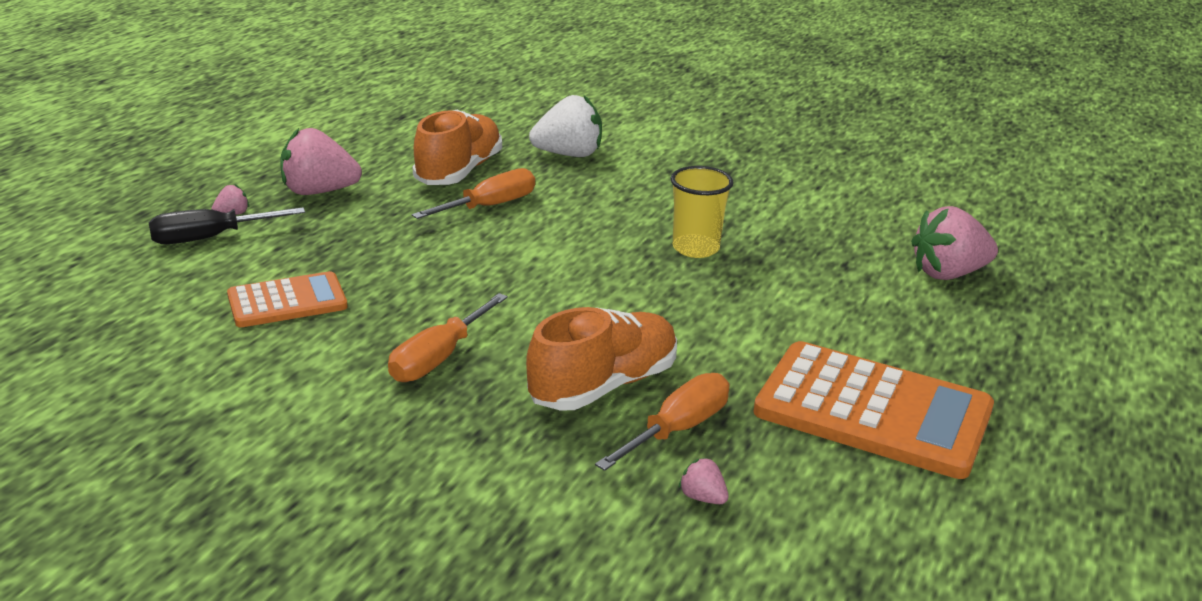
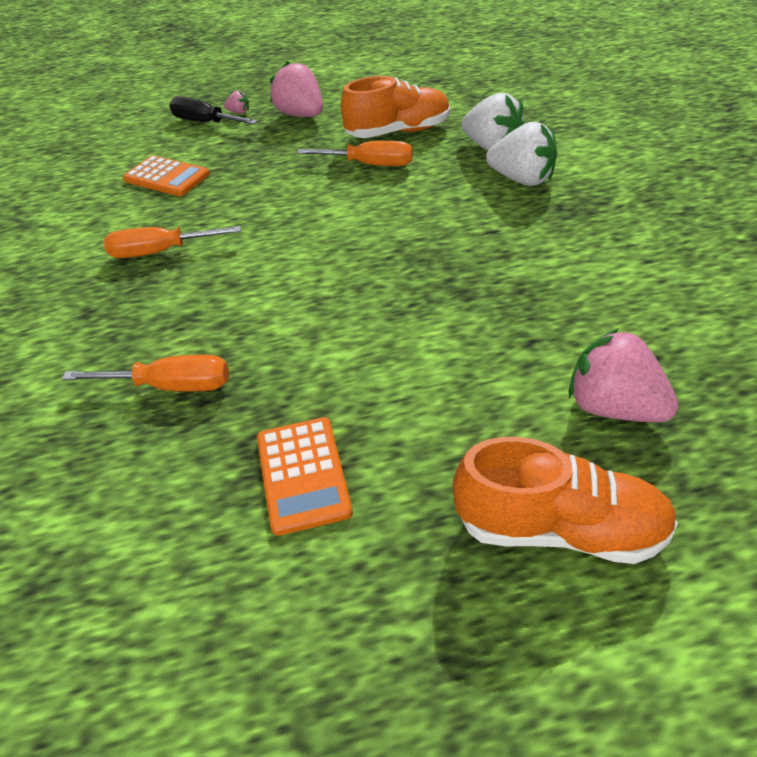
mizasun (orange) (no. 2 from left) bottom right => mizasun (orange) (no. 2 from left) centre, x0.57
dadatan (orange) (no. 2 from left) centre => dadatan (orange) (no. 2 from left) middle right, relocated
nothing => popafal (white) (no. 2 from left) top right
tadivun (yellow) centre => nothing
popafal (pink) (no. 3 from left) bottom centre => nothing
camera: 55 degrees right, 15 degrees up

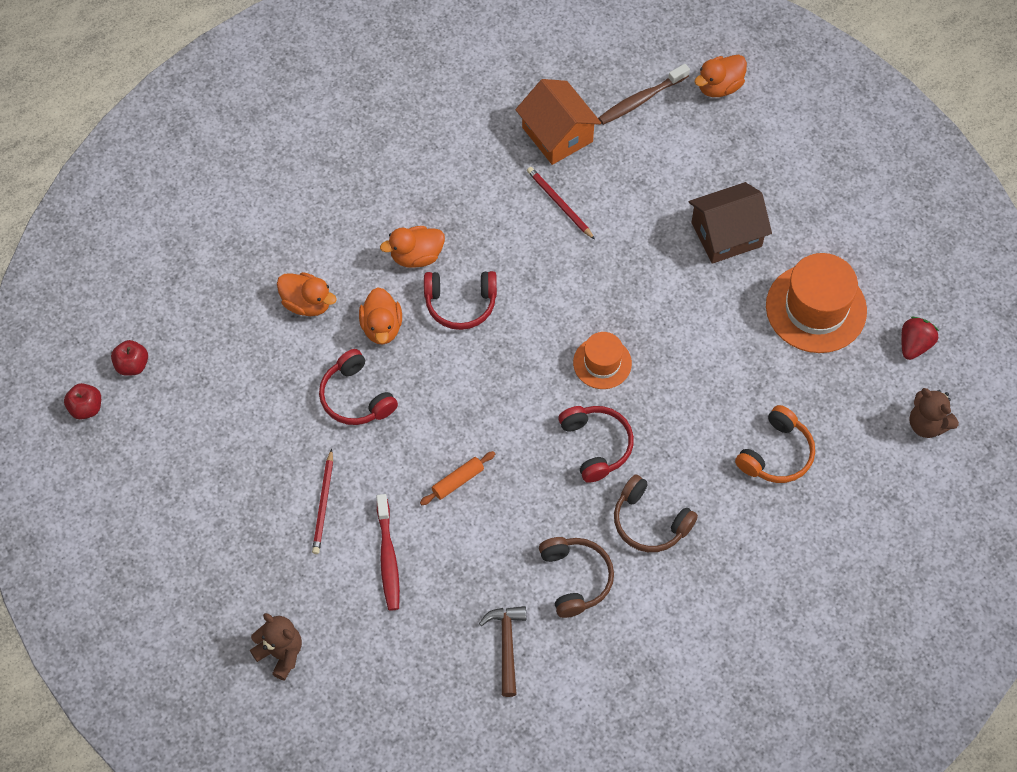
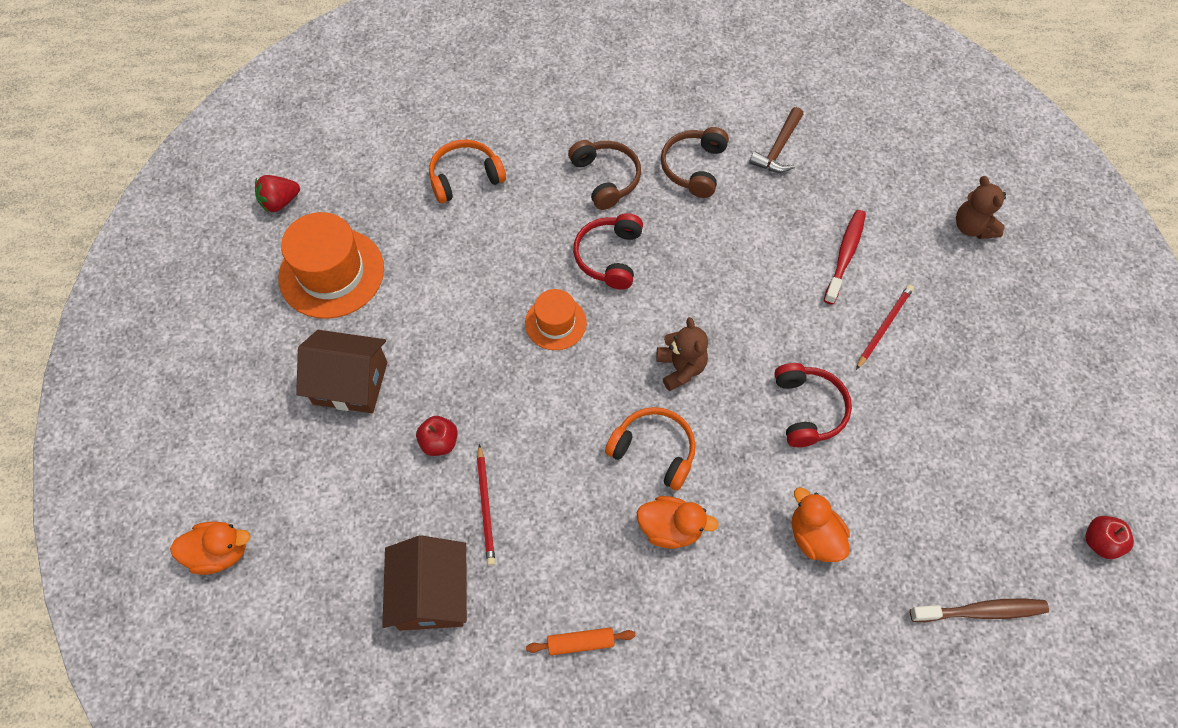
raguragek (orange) top centre => raguragek (brown) (no. 2 from left) bottom centre
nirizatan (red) (no. 2 from left in the first image) middle left => nirizatan (red) (no. 1 from left) centre, relocated
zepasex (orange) centre => zepasex (orange) bottom centre, relocated
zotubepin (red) (no. 2 from left) centre => zotubepin (orange) (no. 2 from left) centre
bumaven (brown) (no. 2 from left in the first image) middle right => bumaven (brown) (no. 1 from left) centre, relocated
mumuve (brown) top centre => mumuve (brown) bottom right, relocated
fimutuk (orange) (no. 2 from left) centre => nothing
camera: 150 degrees left, 0 degrees up

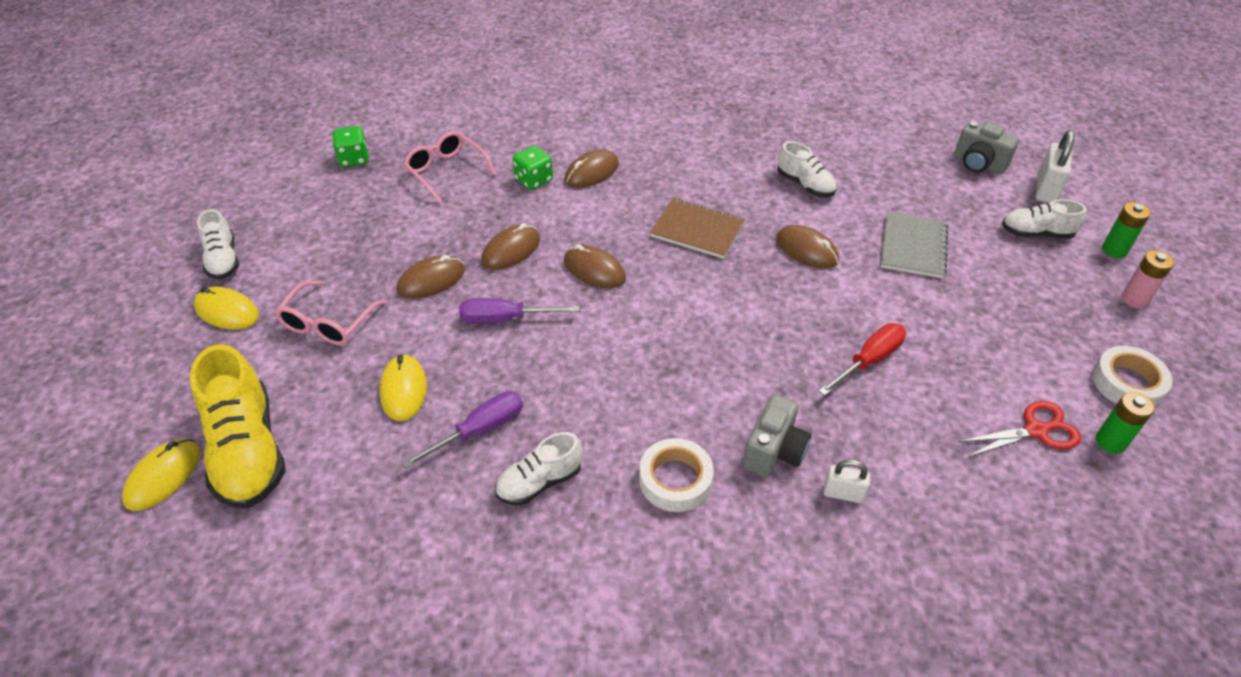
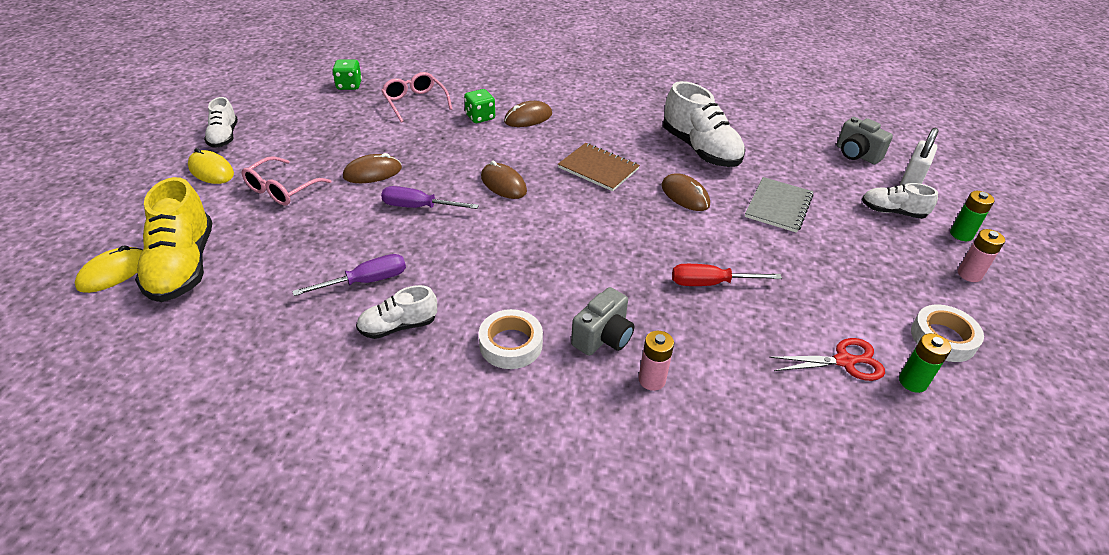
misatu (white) (no. 1 from left) bottom right => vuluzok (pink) (no. 1 from left) centre
dadatan (white) (no. 3 from left) top centre, x1.78
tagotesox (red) middle right => tagotesox (red) centre, 150 degrees counterclockwise
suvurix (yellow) (no. 3 from left) middle left => nothing
suvurix (brown) (no. 2 from left) centre => nothing
camera: 10 degrees right, 5 degrees down

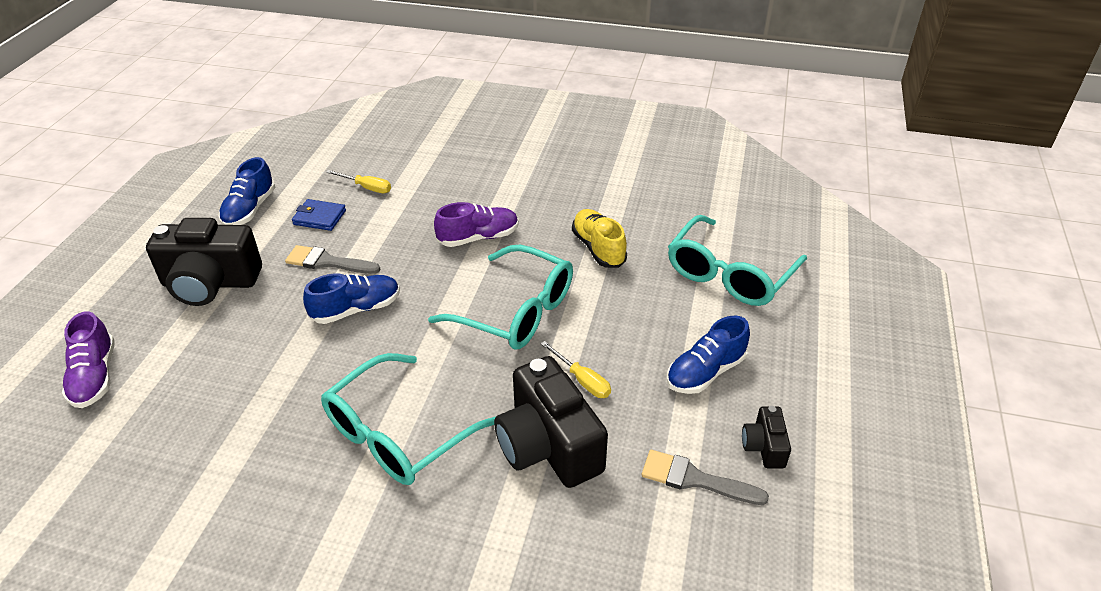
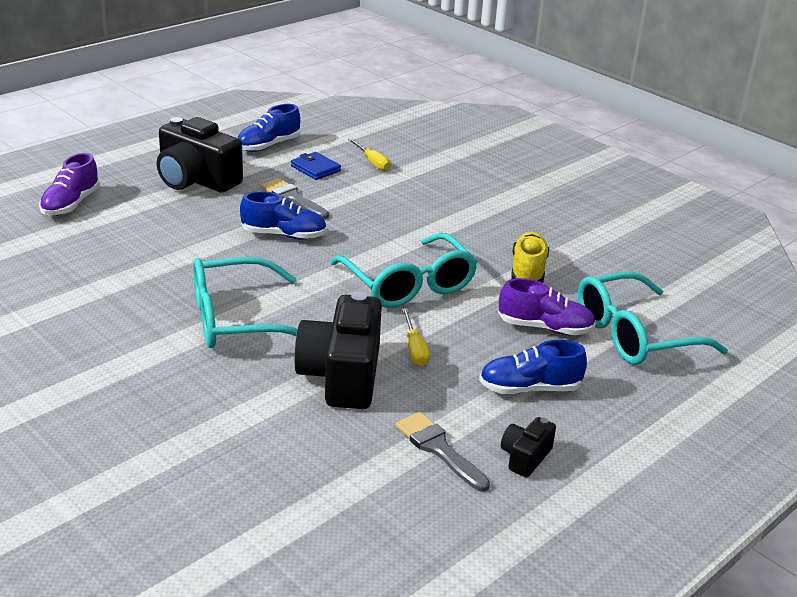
dadatan (purple) (no. 2 from left) centre => dadatan (purple) (no. 2 from left) middle right, relocated
camera: 30 degrees right, 10 degrees down

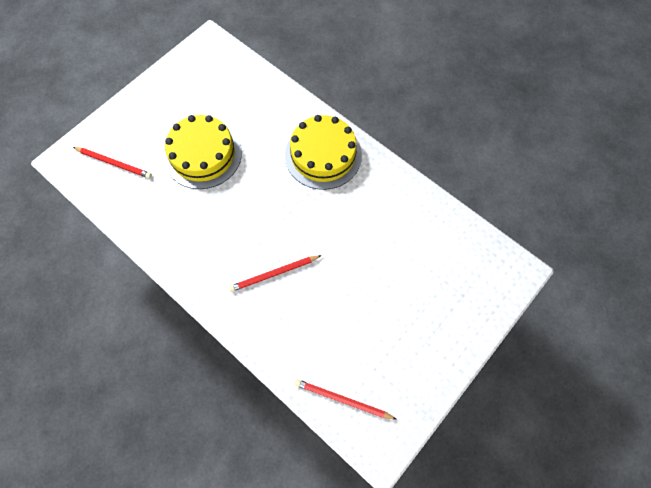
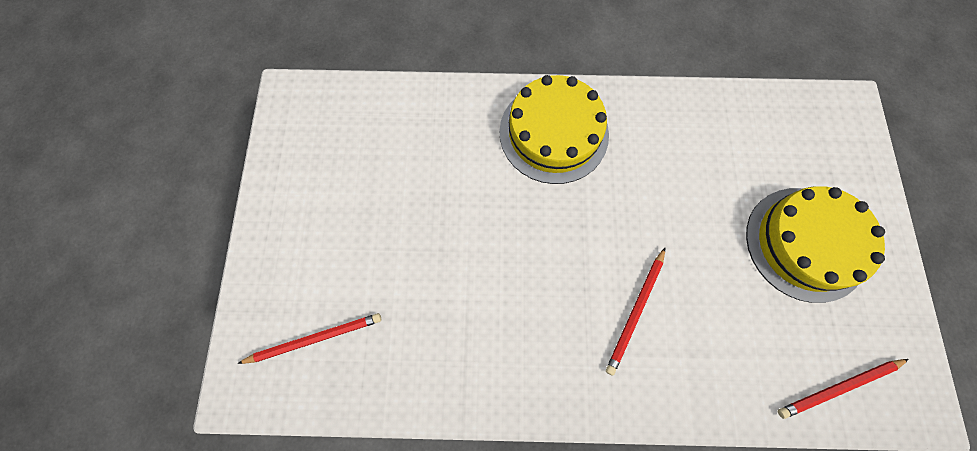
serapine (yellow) (no. 1 from left in the first image) top left => serapine (yellow) (no. 2 from left) middle right, relocated
camera: 40 degrees left, 5 degrees up

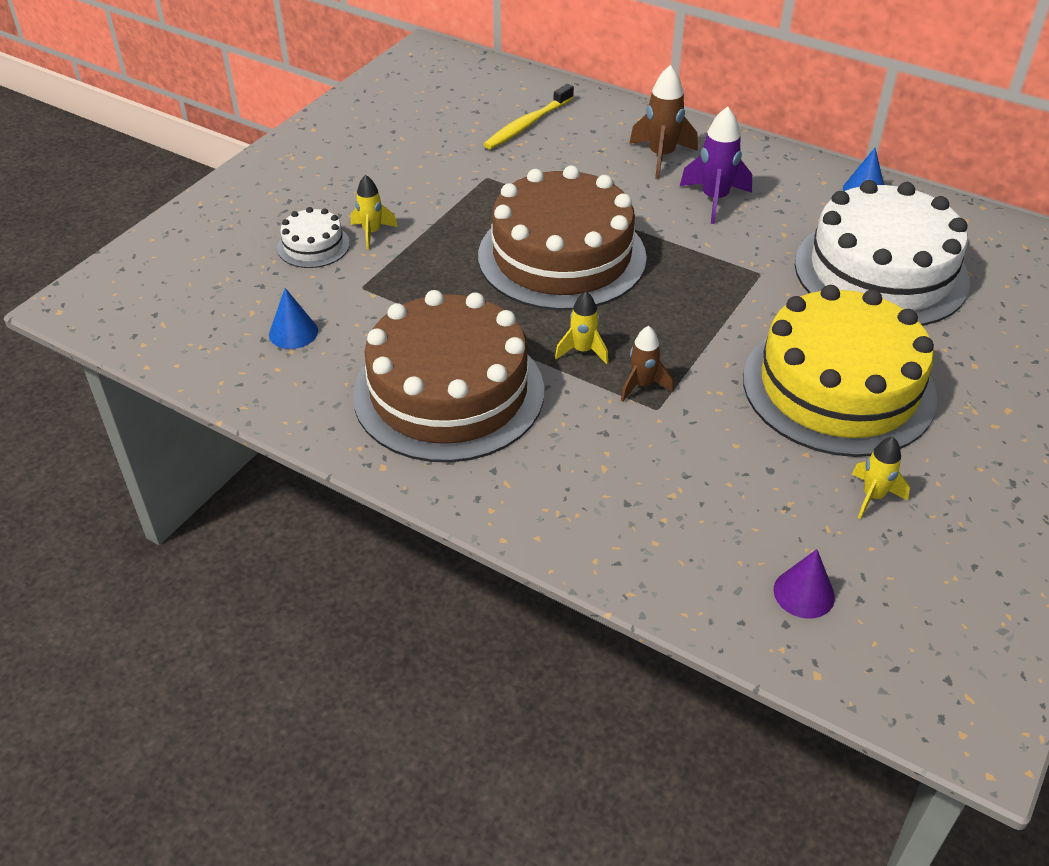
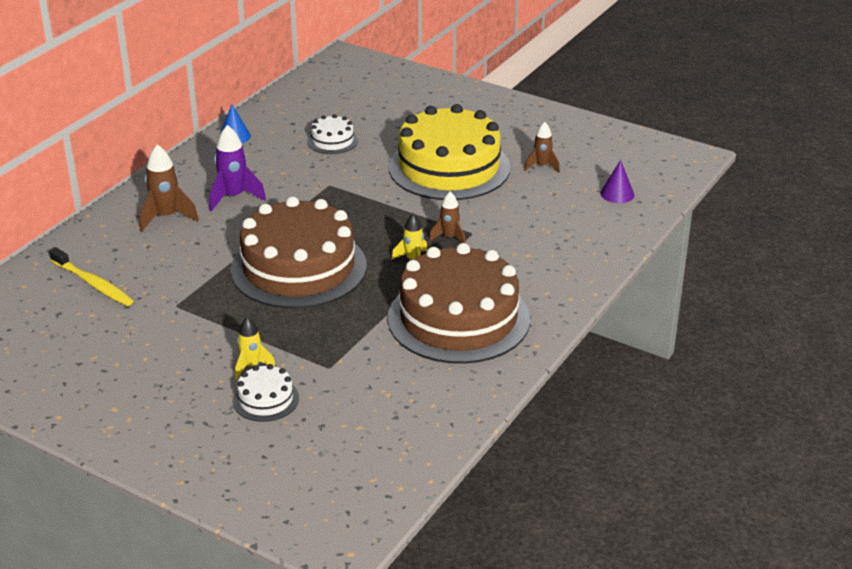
serapine (white) (no. 2 from left) top right => serapine (white) (no. 2 from left) top centre, x0.43
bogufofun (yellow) (no. 3 from left) middle right => bogufofun (brown) (no. 3 from left) top centre
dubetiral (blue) (no. 1 from left) middle left => nothing
camera: 90 degrees left, 10 degrees down

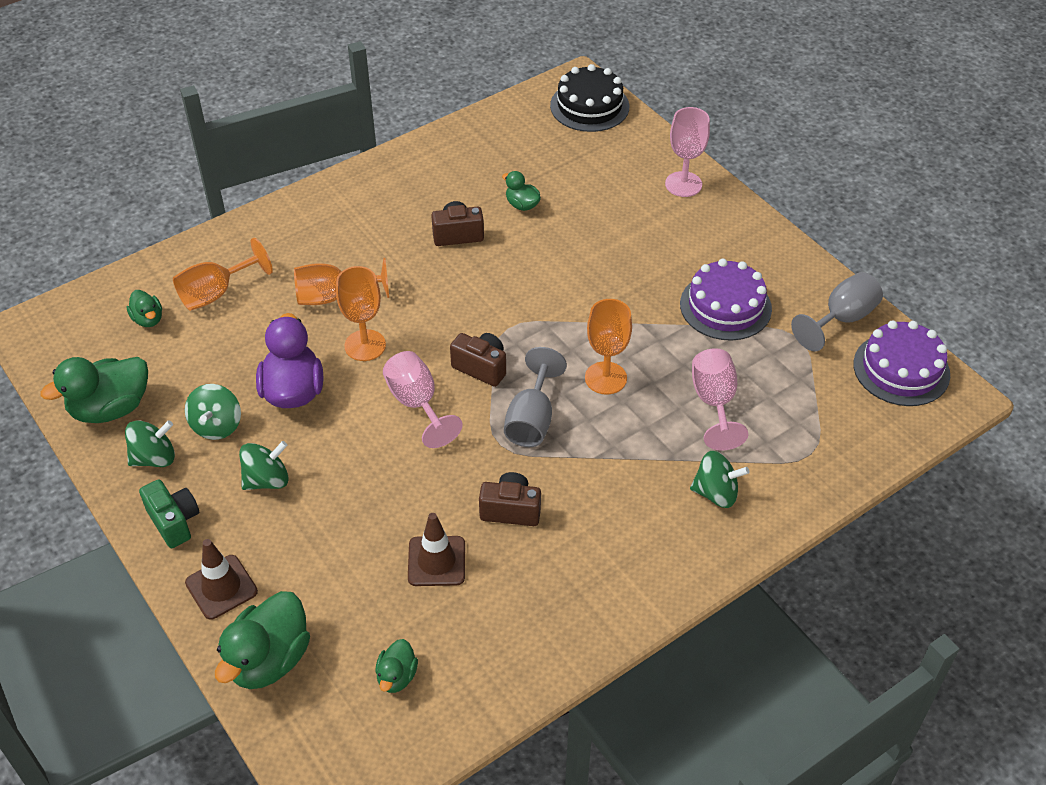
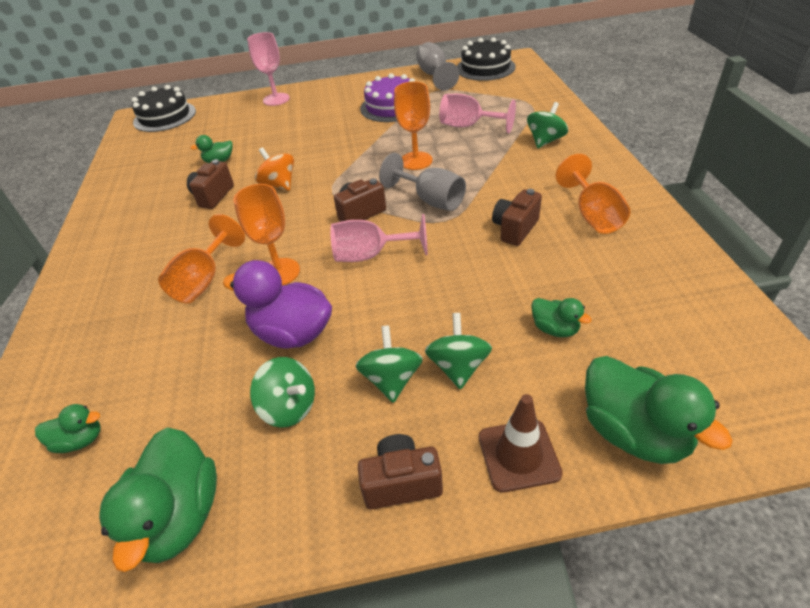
nothing => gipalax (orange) top centre
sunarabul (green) middle left => sunarabul (brown) (no. 3 from left) bottom centre
gipalax (green) (no. 1 from left in the first image) middle left => gipalax (green) (no. 3 from left) centre, relocated
serapine (purple) (no. 2 from left) middle right => serapine (black) (no. 2 from left) top centre
fimutuk (green) (no. 4 from left) bottom centre => fimutuk (green) (no. 4 from left) middle right, relocated
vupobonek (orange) (no. 1 from left in the first image) middle left => vupobonek (orange) (no. 4 from left) top right, relocated
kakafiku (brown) (no. 2 from left) bottom centre => nothing
camera: 60 degrees left, 5 degrees down

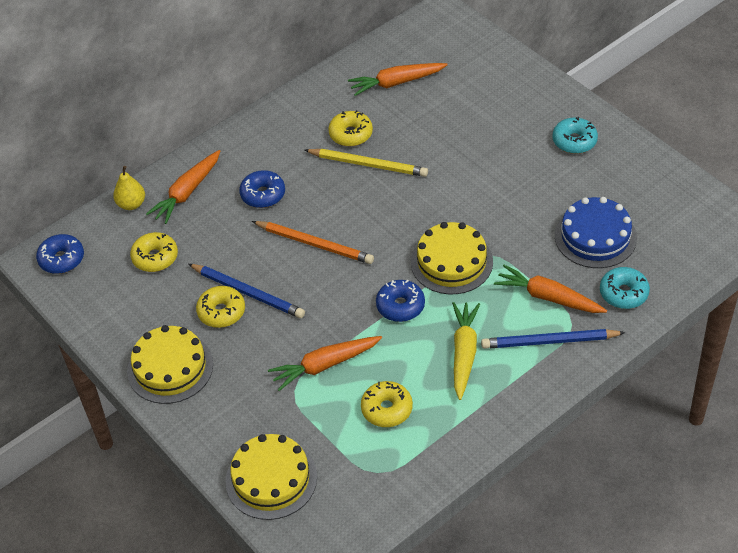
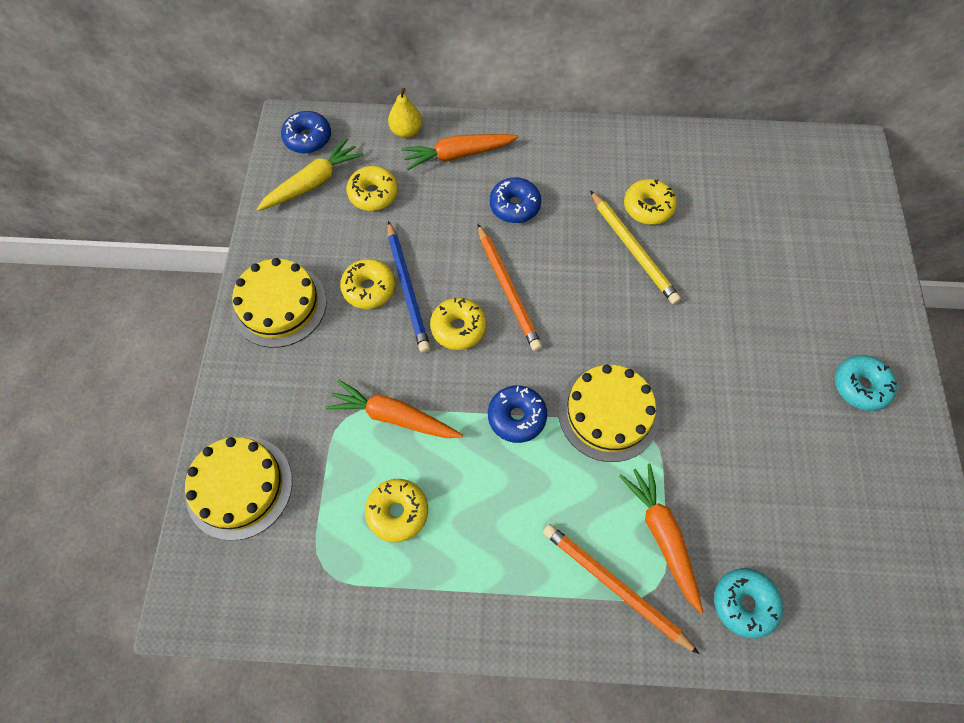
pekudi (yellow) centre => pekudi (yellow) top left, relocated
nothing => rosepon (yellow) (no. 4 from left) centre
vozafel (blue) (no. 2 from left) middle right => vozafel (orange) (no. 2 from left) bottom centre
pekudi (orange) (no. 3 from left) top centre => nothing
serapine (blue) middle right => nothing
camera: 40 degrees right, 15 degrees up

